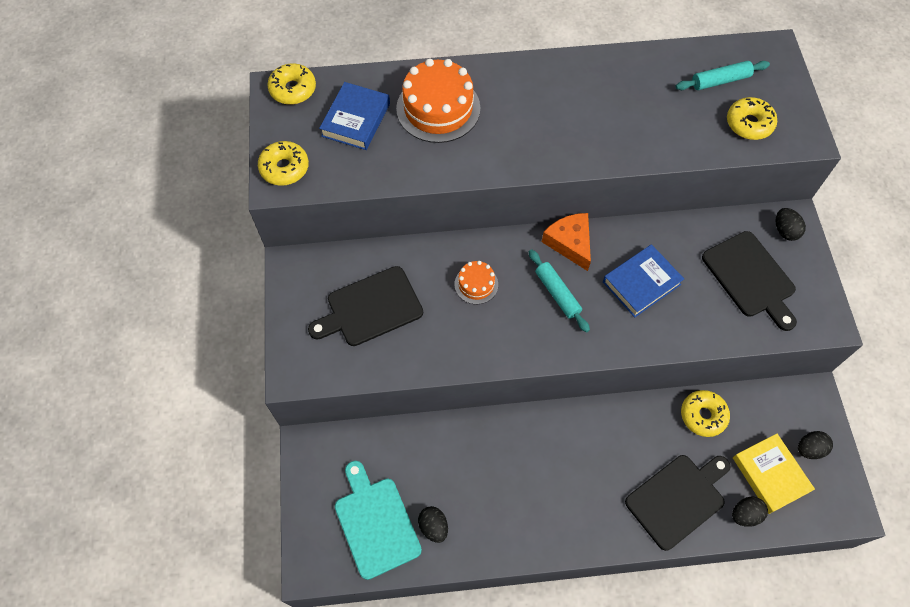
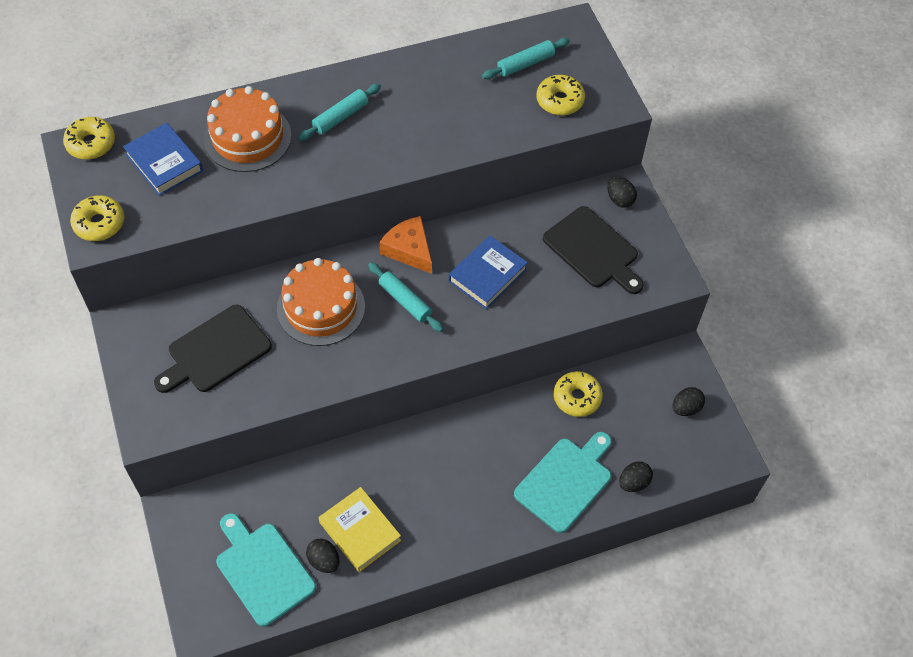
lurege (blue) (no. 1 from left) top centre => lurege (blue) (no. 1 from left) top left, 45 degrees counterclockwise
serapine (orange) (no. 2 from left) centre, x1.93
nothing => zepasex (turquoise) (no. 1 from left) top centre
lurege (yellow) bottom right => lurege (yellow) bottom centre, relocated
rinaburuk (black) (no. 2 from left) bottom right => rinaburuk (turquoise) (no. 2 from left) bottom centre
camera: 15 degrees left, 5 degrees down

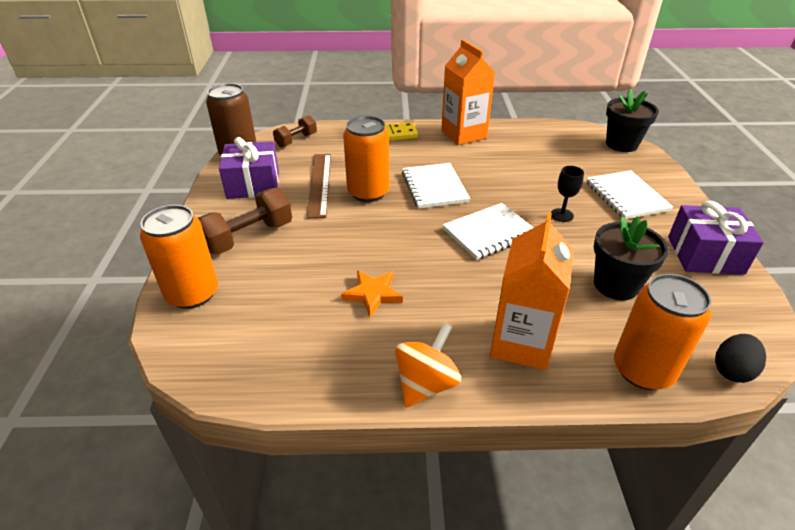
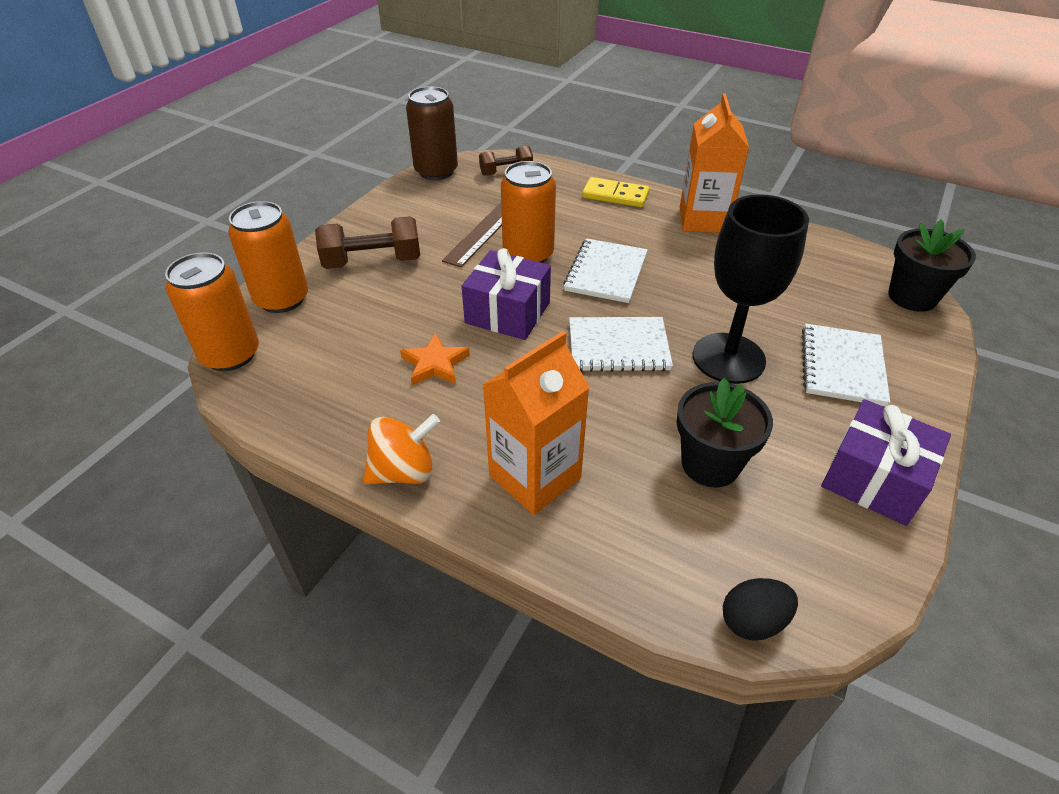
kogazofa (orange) (no. 3 from left in the first image) middle right => kogazofa (orange) (no. 1 from left) middle left, relocated
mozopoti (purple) (no. 1 from left) top left => mozopoti (purple) (no. 1 from left) centre, relocated
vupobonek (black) middle right, x2.38
camera: 30 degrees right, 5 degrees up

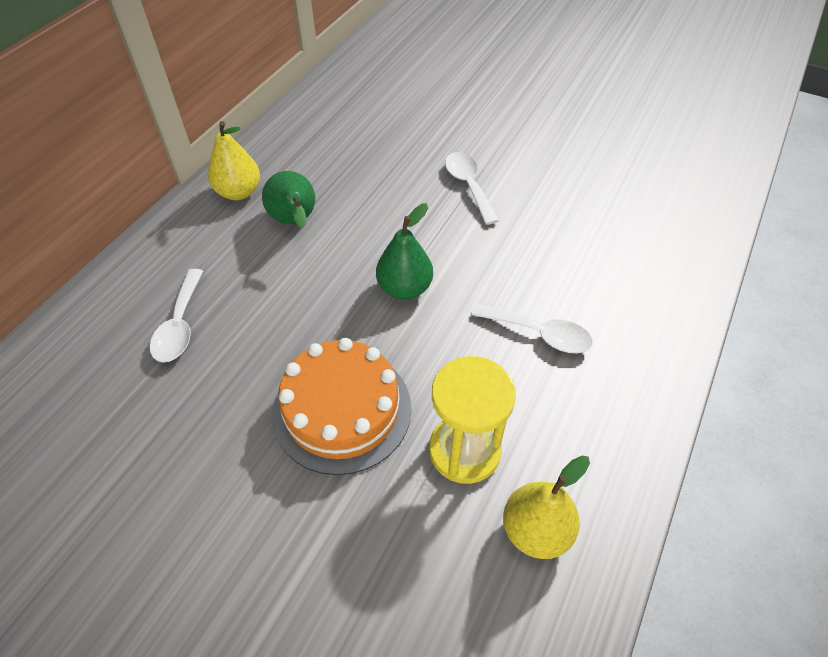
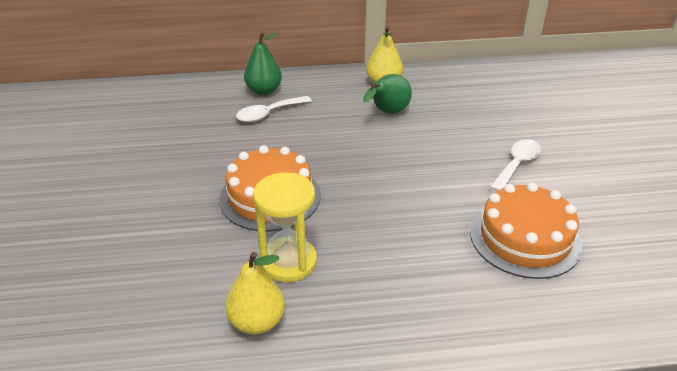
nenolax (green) (no. 2 from left in the first image) centre => nenolax (green) (no. 1 from left) top centre, relocated
nothing => serapine (orange) (no. 2 from left) middle right
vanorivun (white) (no. 3 from left) centre => nothing
camera: 55 degrees right, 15 degrees down

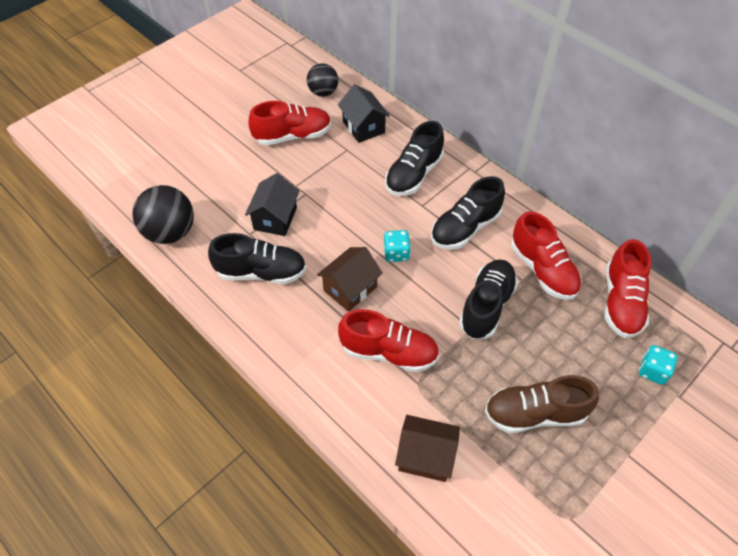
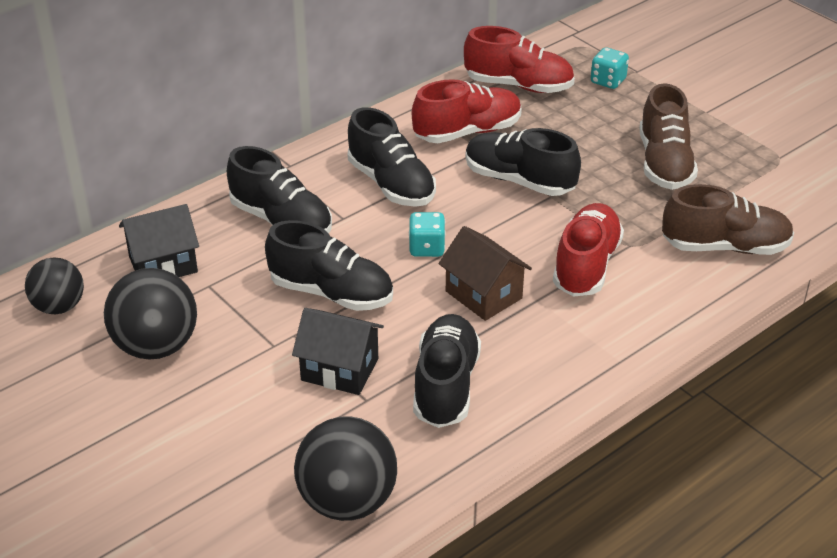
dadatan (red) (no. 1 from left) top centre => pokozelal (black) (no. 2 from left) middle left
nothing => dadatan (black) (no. 2 from left) centre
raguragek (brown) (no. 2 from left) bottom centre => dadatan (brown) (no. 2 from left) middle right
camera: 85 degrees left, 15 degrees down

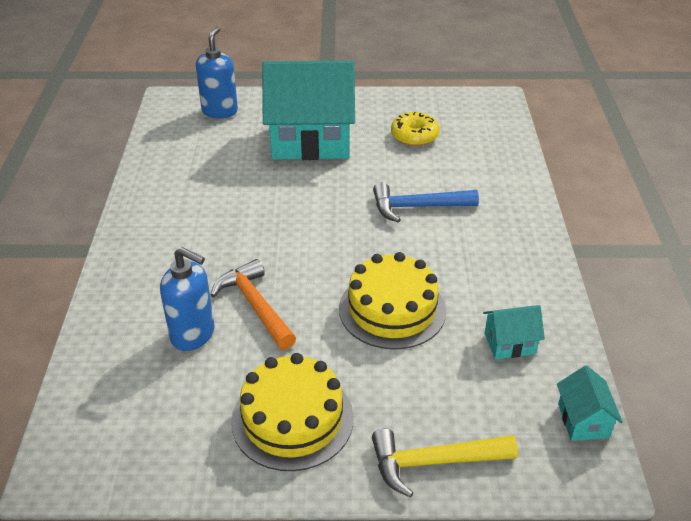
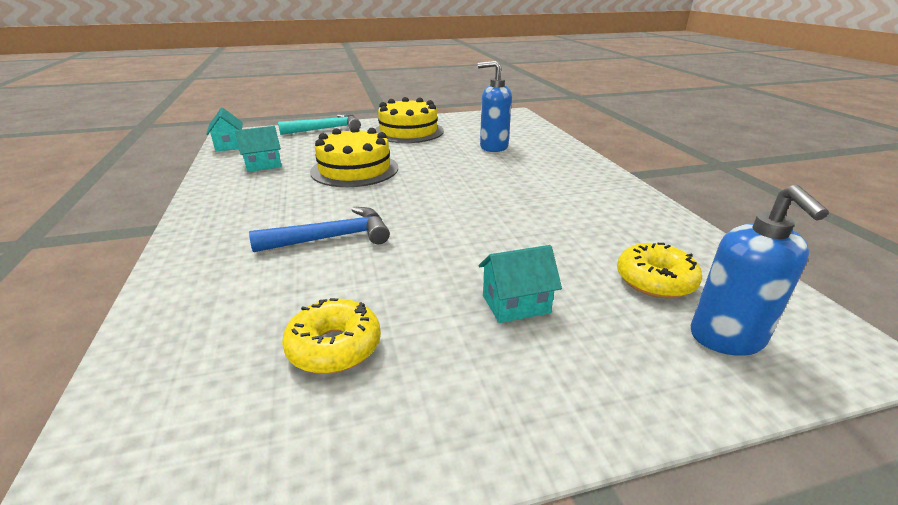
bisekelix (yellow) bottom centre => bisekelix (turquoise) top centre
raguragek (turquoise) (no. 1 from left in the first image) top centre => raguragek (turquoise) (no. 3 from left) centre, x0.42
nothing => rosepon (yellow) (no. 2 from left) middle right
bisekelix (orange) centre => nothing
camera: 165 degrees right, 10 degrees down

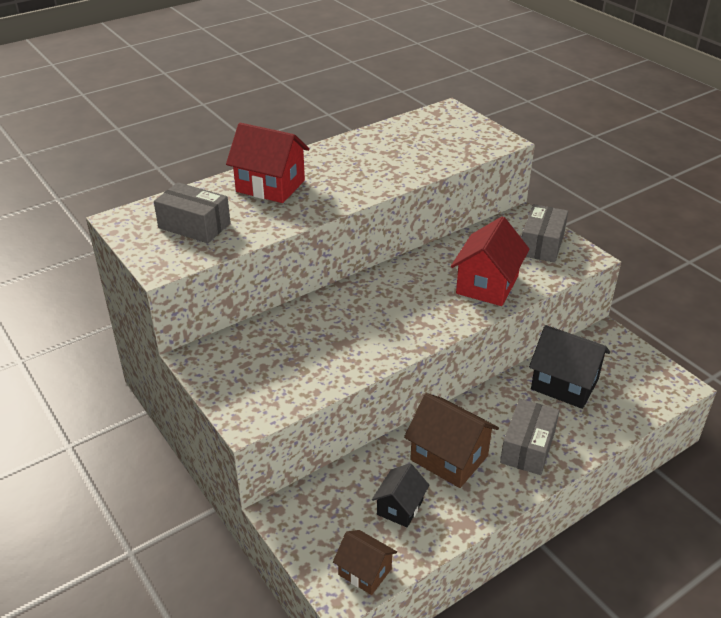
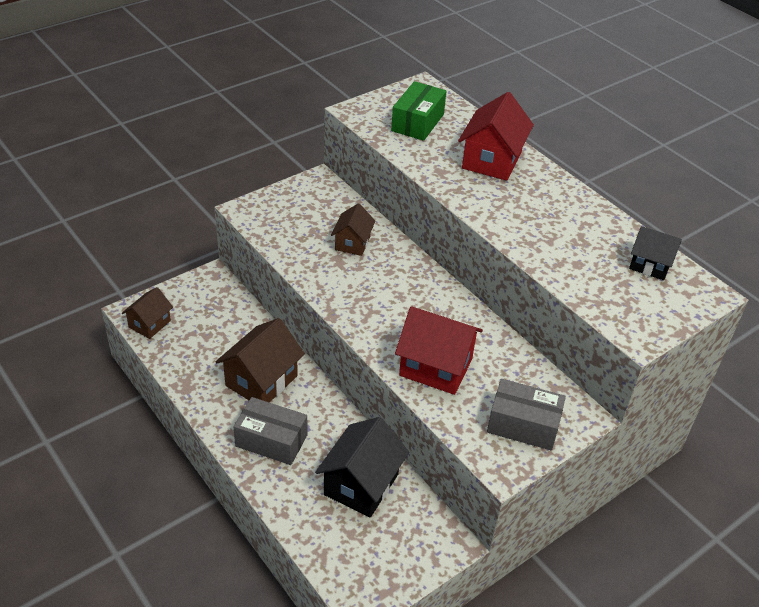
nothing => raguragek (brown) (no. 3 from left) centre
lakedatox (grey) (no. 1 from left) middle left => lakedatox (green) top centre
raguragek (black) (no. 1 from left in the first image) bottom centre => raguragek (black) (no. 2 from left) middle right, relocated
camera: 85 degrees right, 5 degrees up

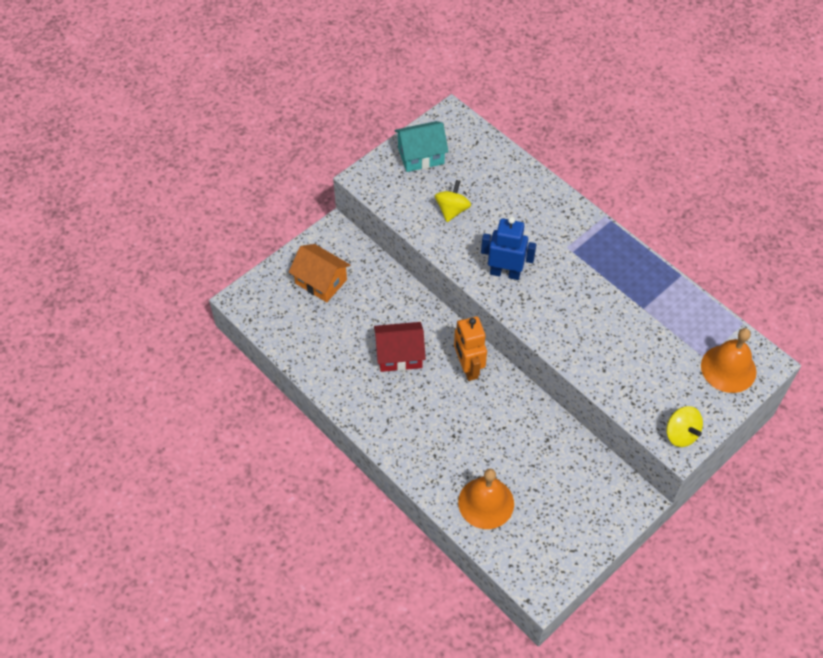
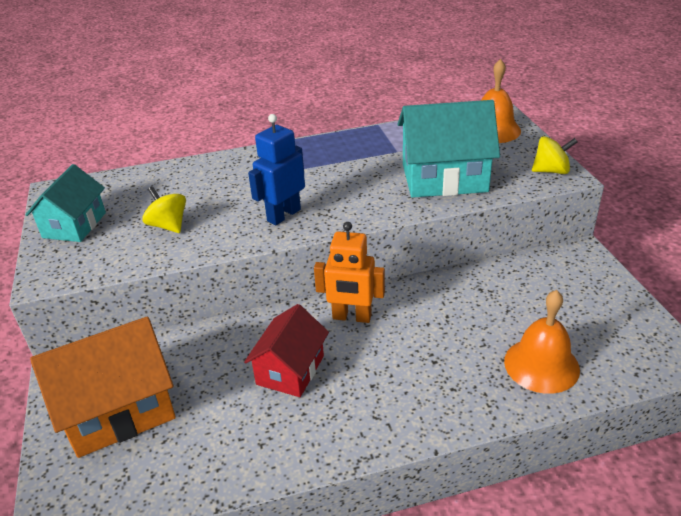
raguragek (orange) centre => raguragek (orange) bottom left, x1.57
nothing => raguragek (turquoise) (no. 2 from left) top centre
camera: 60 degrees left, 20 degrees down

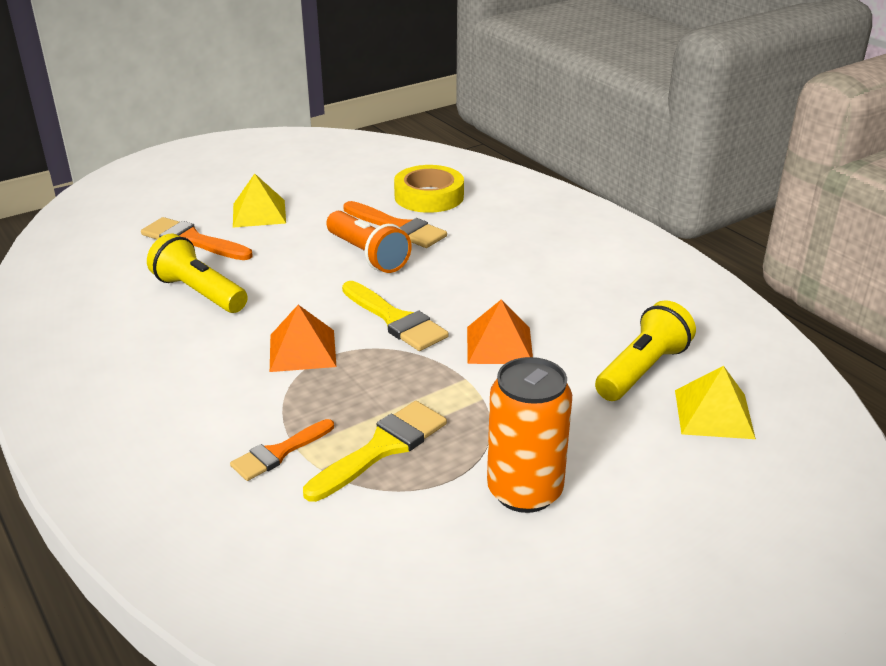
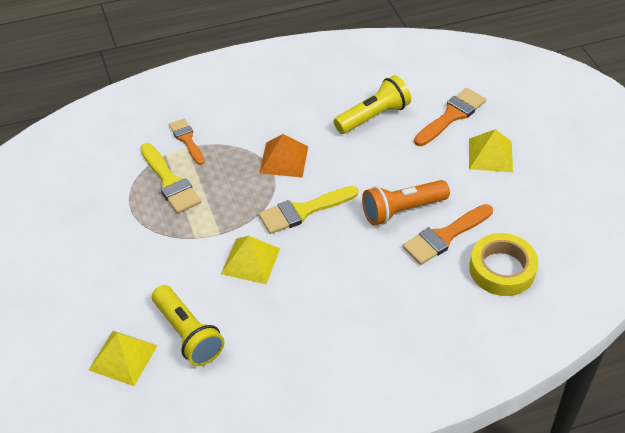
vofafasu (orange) (no. 2 from left) centre => vofafasu (yellow) (no. 2 from left) centre
kogazofa (orange) centre => nothing
camera: 105 degrees right, 15 degrees up

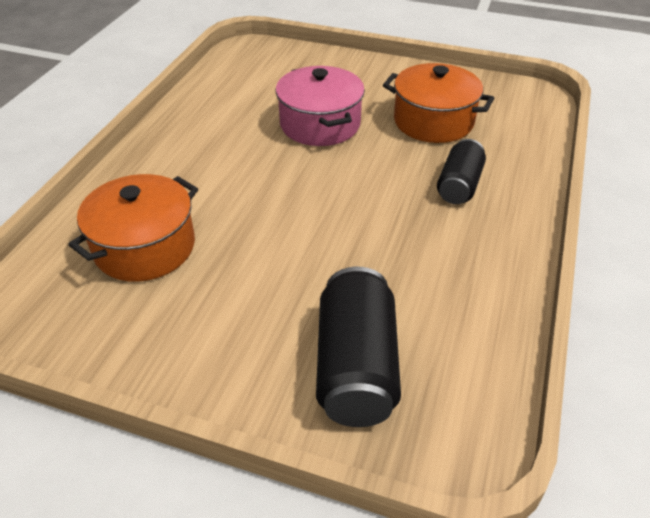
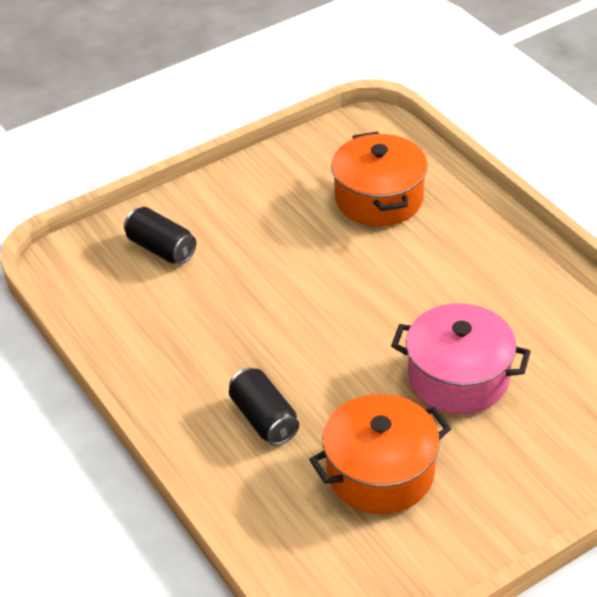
kogazofa (black) (no. 1 from left) bottom centre => kogazofa (black) (no. 1 from left) middle left, x0.63
camera: 130 degrees right, 0 degrees up

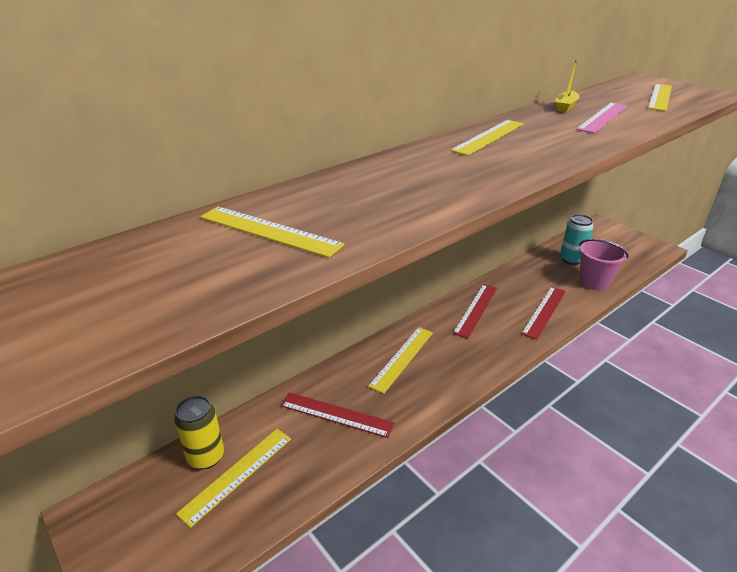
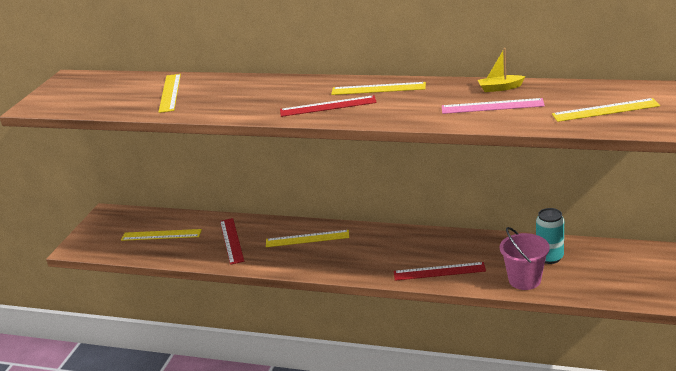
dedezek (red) (no. 2 from left) centre => dedezek (red) (no. 2 from left) top centre, relocated
kogazofa (yellow) bottom left => nothing
camera: 60 degrees right, 5 degrees down

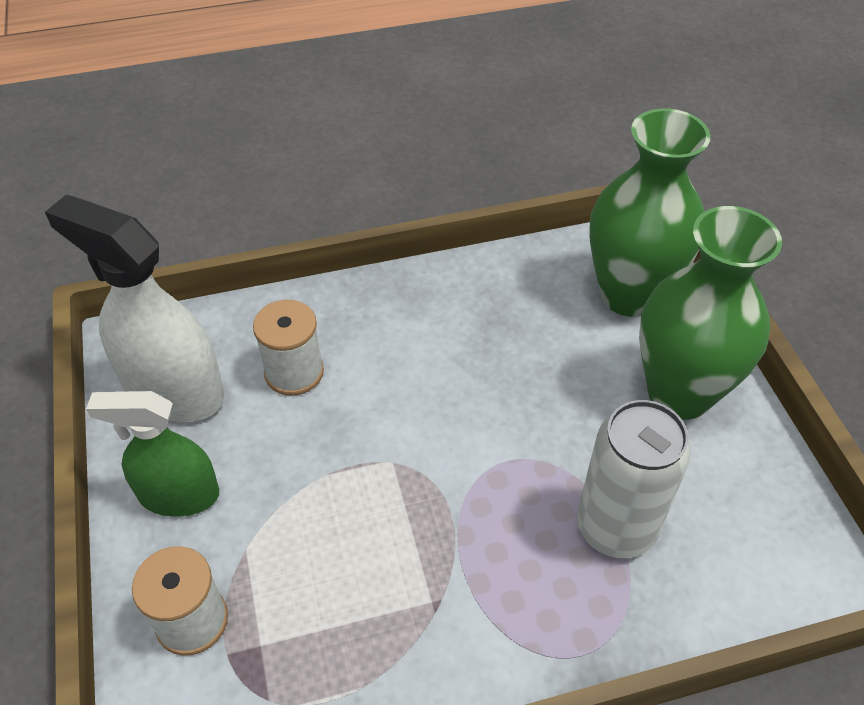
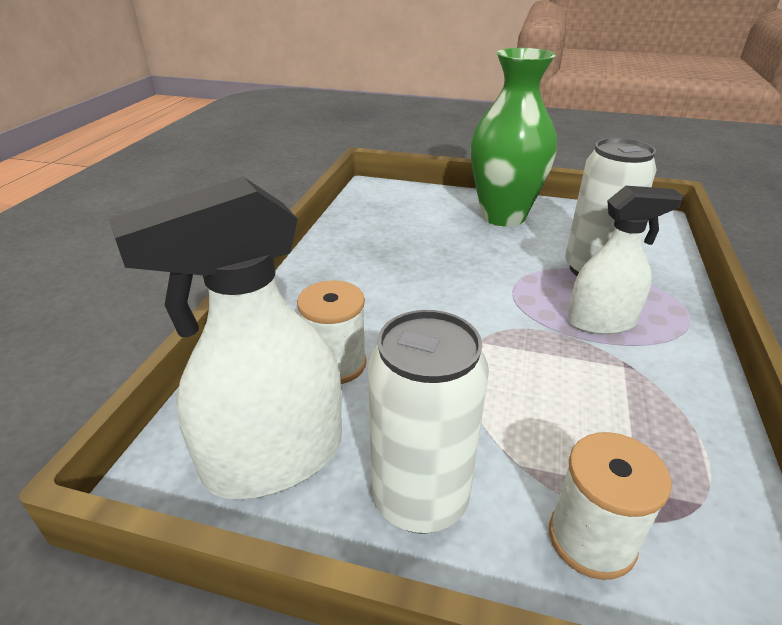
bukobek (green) middle left => kogazofa (white) (no. 1 from left) bottom centre
nothing => bukobek (white) (no. 2 from left) middle right
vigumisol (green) (no. 1 from left) top right => nothing
camera: 60 degrees left, 15 degrees down

